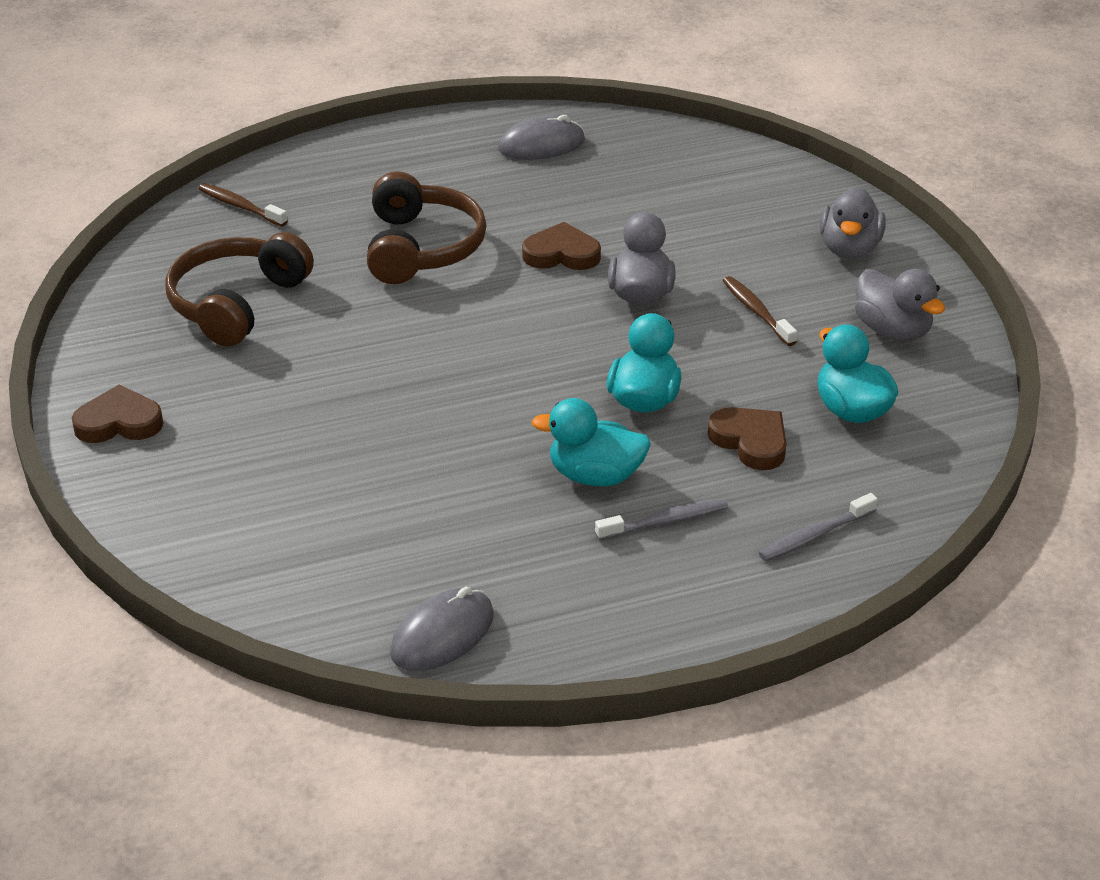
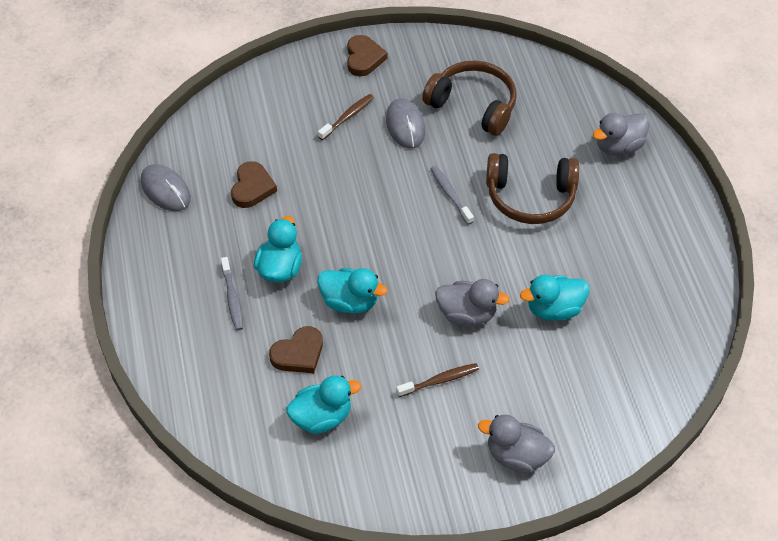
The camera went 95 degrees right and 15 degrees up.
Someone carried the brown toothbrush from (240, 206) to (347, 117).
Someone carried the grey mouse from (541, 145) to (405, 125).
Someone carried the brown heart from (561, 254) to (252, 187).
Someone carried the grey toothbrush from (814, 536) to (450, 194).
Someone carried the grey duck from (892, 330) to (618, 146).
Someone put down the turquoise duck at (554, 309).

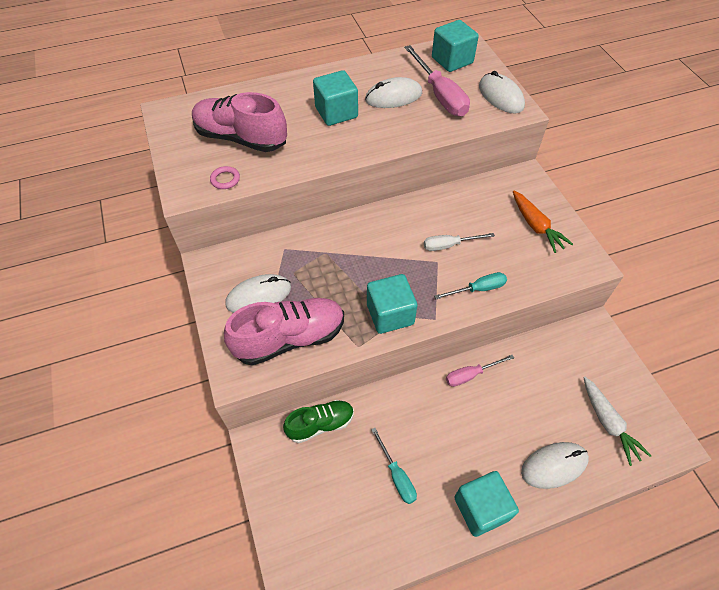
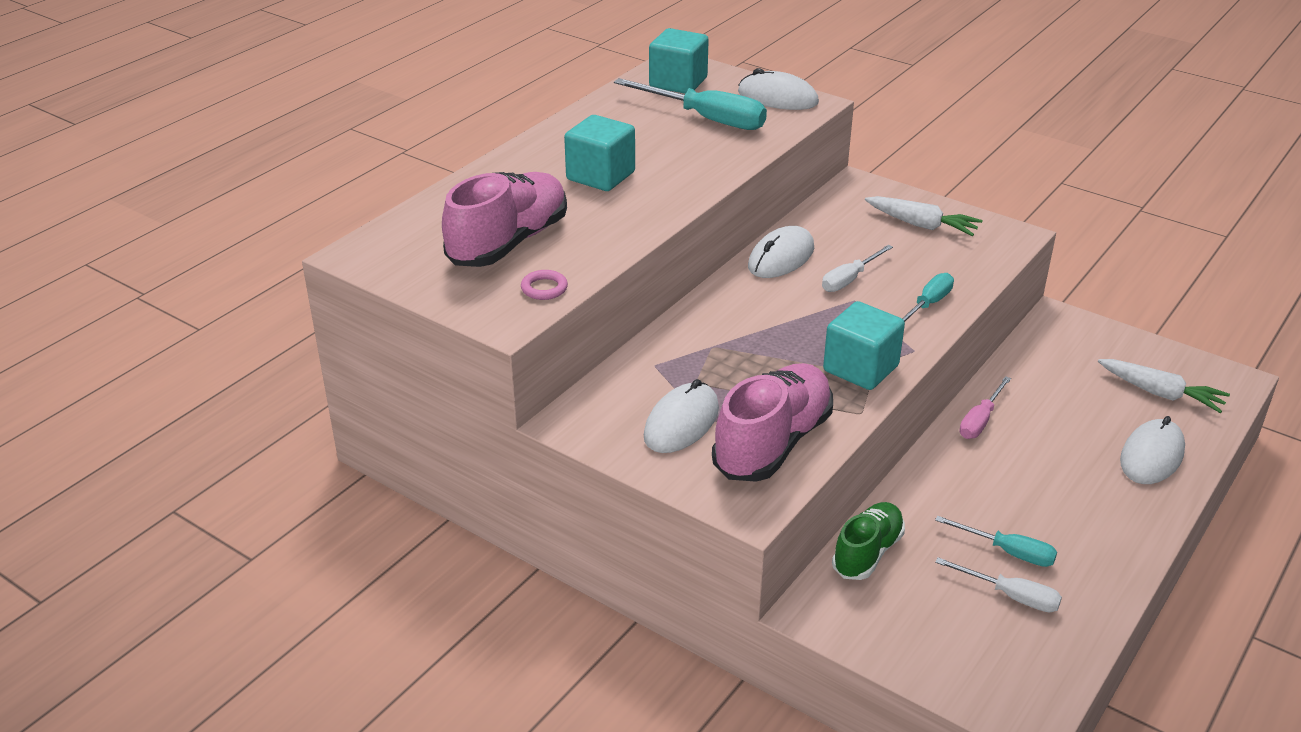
The camera went 35 degrees left and 20 degrees down.
Someone rotated the pink shoe at (241, 138) by 135 degrees clockwise.
Someone carried the white mouse from (393, 97) to (781, 257).
Someone repainted the pink screwdriver at (440, 95), which became the turquoise screwdriver at (706, 119).
Someone took away the turquoise cube at (481, 508).
Someone repainted the orange carrot at (535, 226), which became the white carrot at (921, 225).
Someone put down the white screwdriver at (1011, 596).

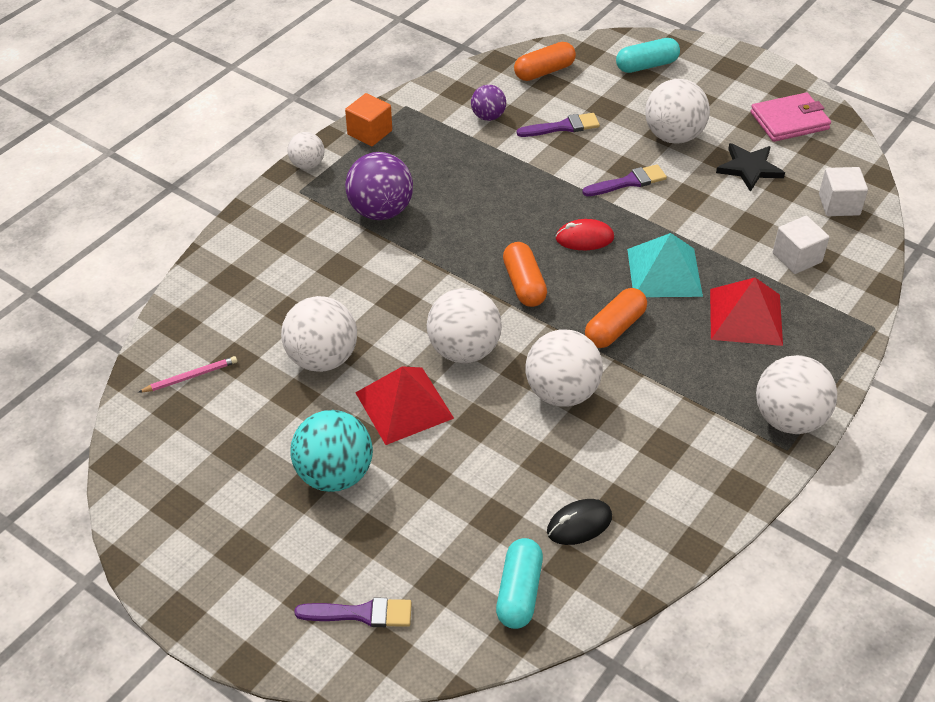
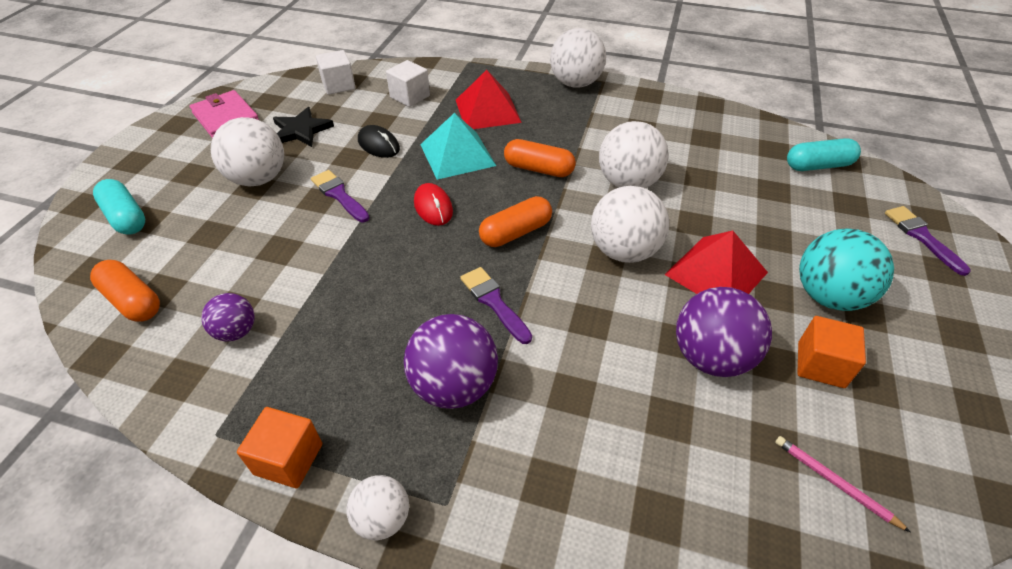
The camera went 110 degrees left and 0 degrees up.
Someone repainted the white ball at (322, 358), which became the purple ball at (711, 357).
Someone carried the purple brush from (563, 127) to (494, 302).
Someone carried the black mouse from (579, 524) to (378, 145).
Someone put down the orange cube at (820, 365).

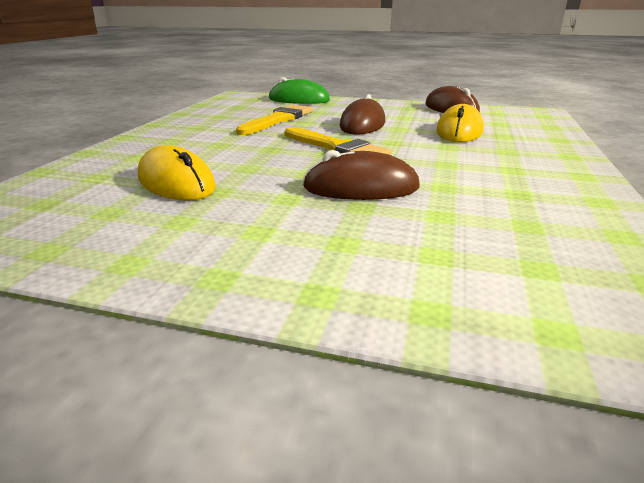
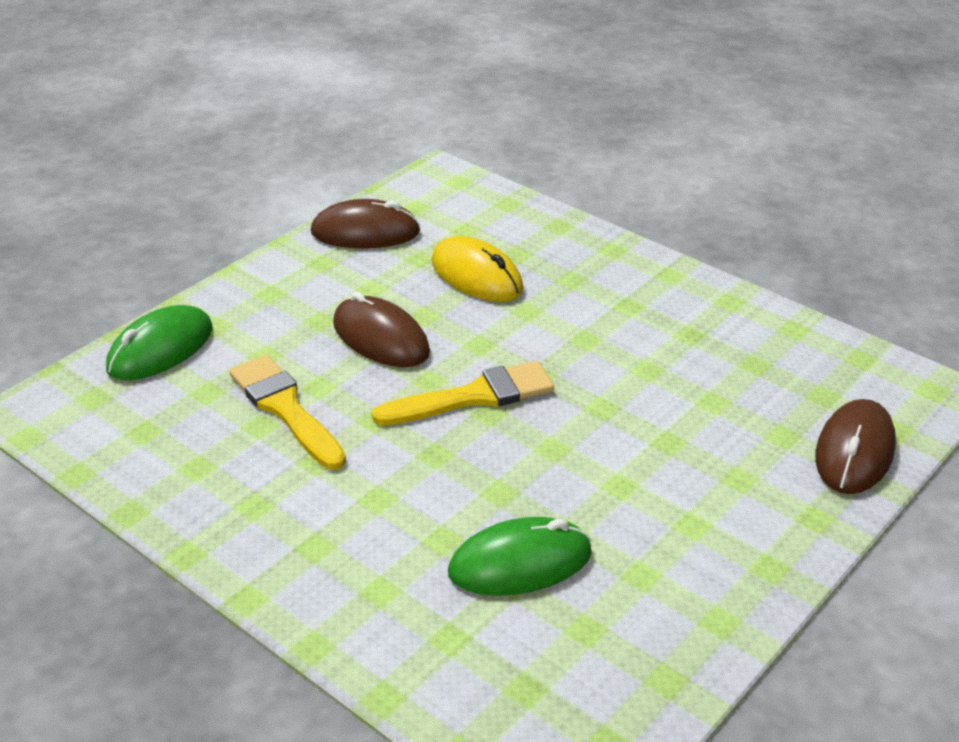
The camera went 65 degrees left and 10 degrees up.
Someone repainted the yellow mouse at (176, 182), which became the green mouse at (520, 563).
Someone carried the brown mouse from (361, 187) to (854, 452).

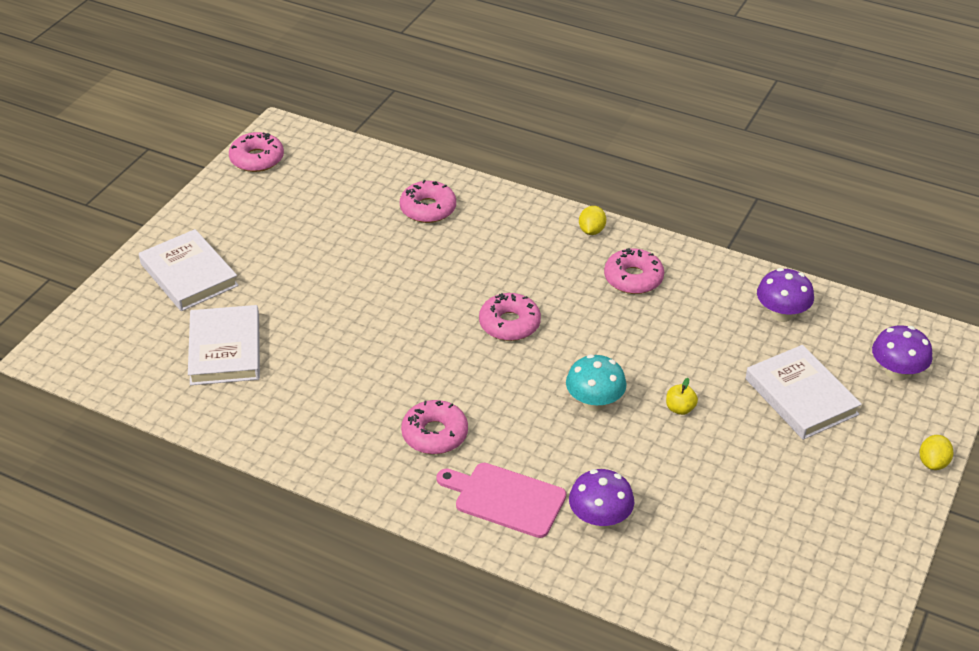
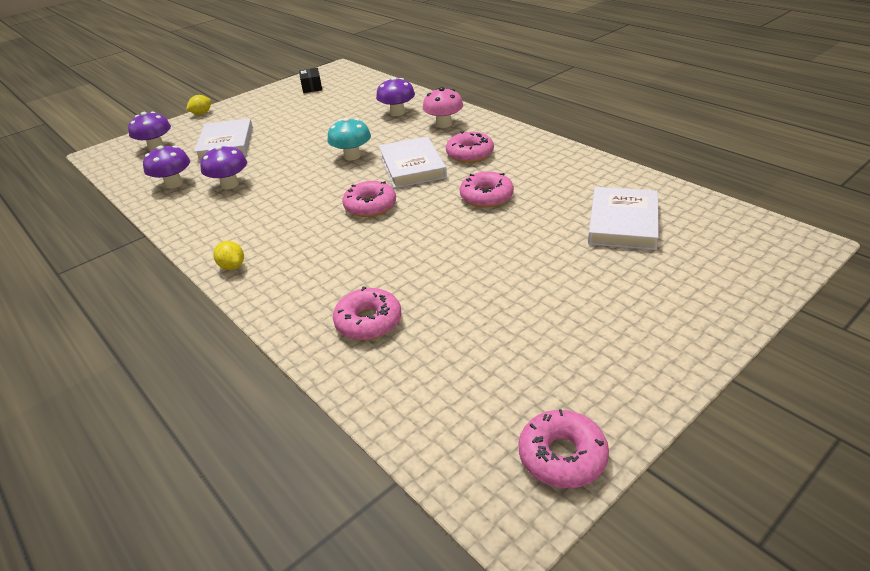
The camera went 155 degrees left and 5 degrees down.
Someone carried the white book from (189, 275) to (412, 166).
Someone swapped the pink cutting board at (505, 499) for the pink mushroom at (444, 124).
Someone rotated the yellow lemon at (591, 231) by 75 degrees counterclockwise.
Someone carried the pink donut from (633, 278) to (486, 197).
Someone took away the yellow apple at (680, 409).
Someone put down the purple mushroom at (230, 184).
Someone put down the black box at (312, 87).

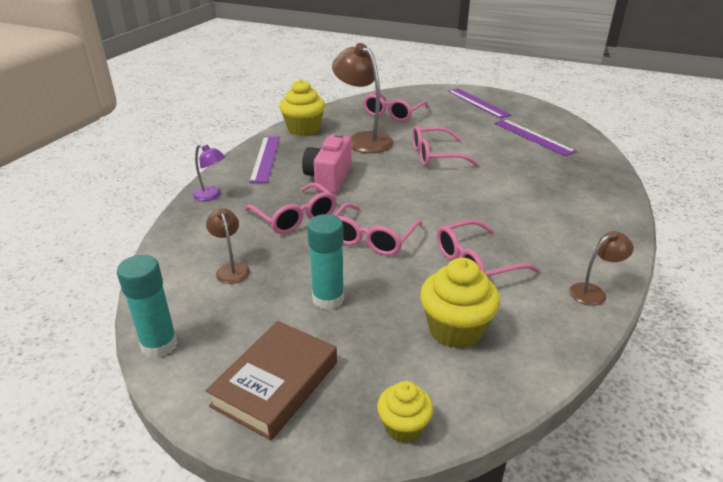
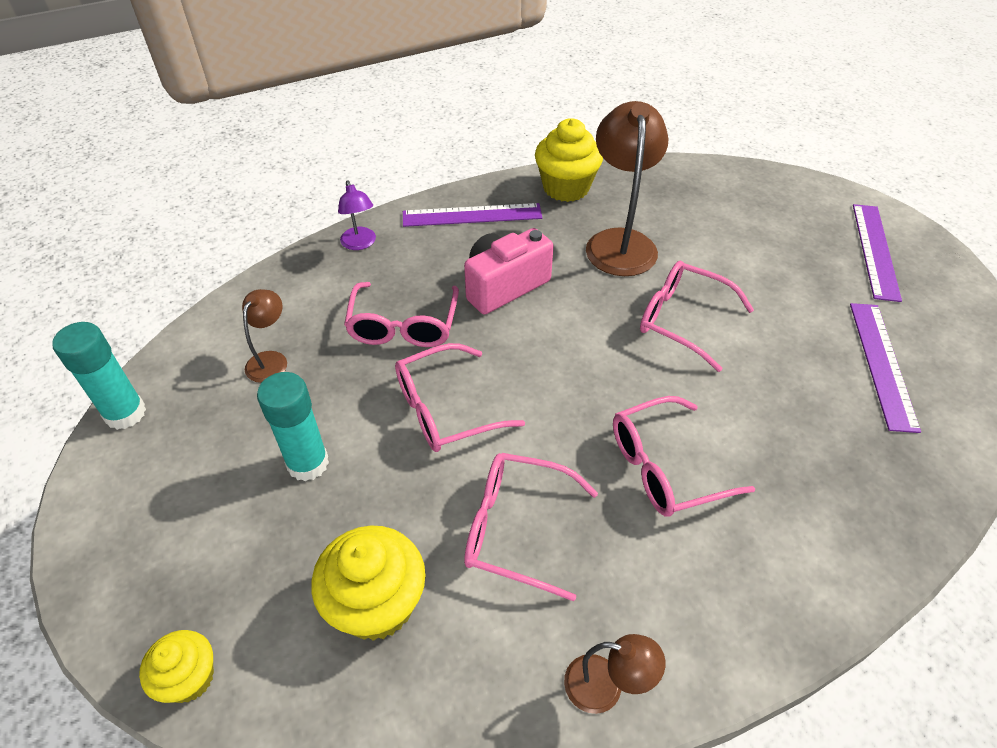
The camera went 40 degrees right and 15 degrees up.
Someone took away the brown book at (276, 384).
Someone rotated the purple ruler at (265, 158) by 45 degrees clockwise.
Someone carried the pink glasses from (392, 114) to (664, 467).

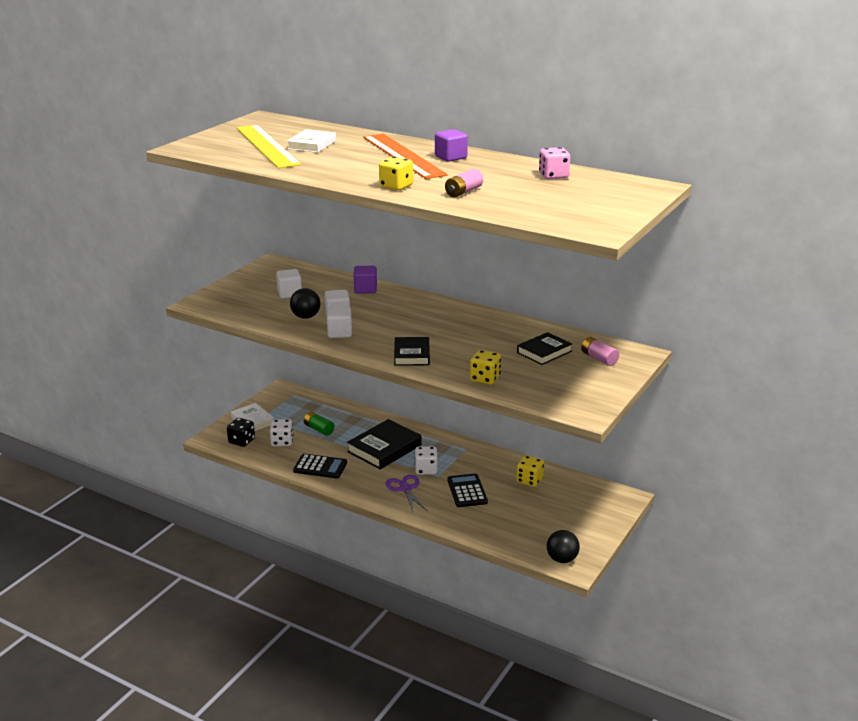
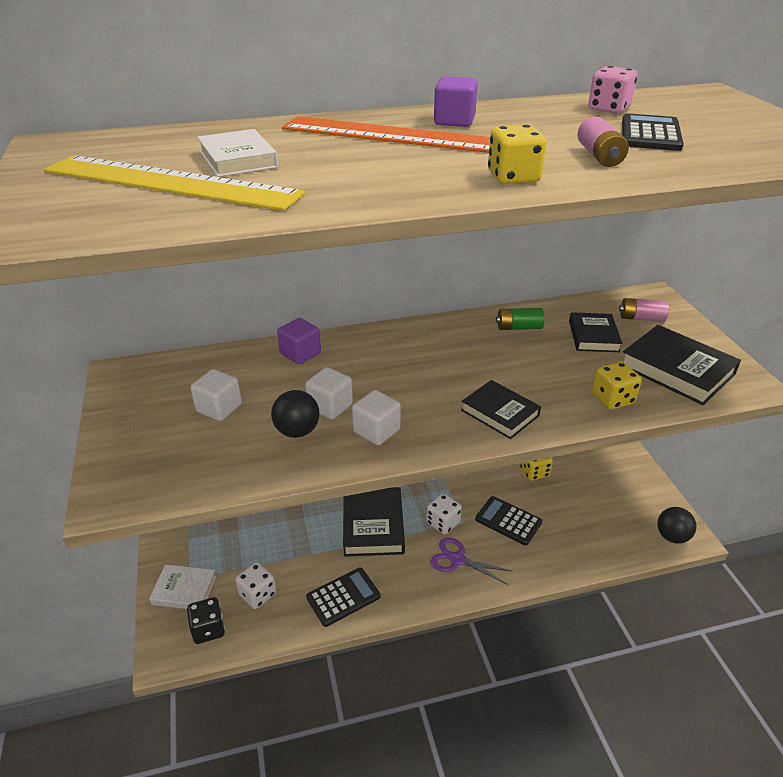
The camera went 45 degrees left and 10 degrees up.
Someone carried the green battery from (319, 429) to (519, 327).
Someone put down the black calculator at (650, 134).
Someone put down the black book at (677, 370).

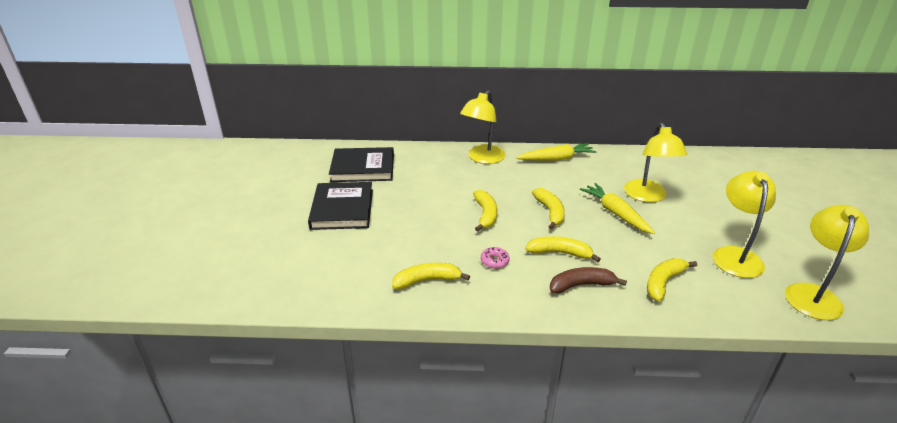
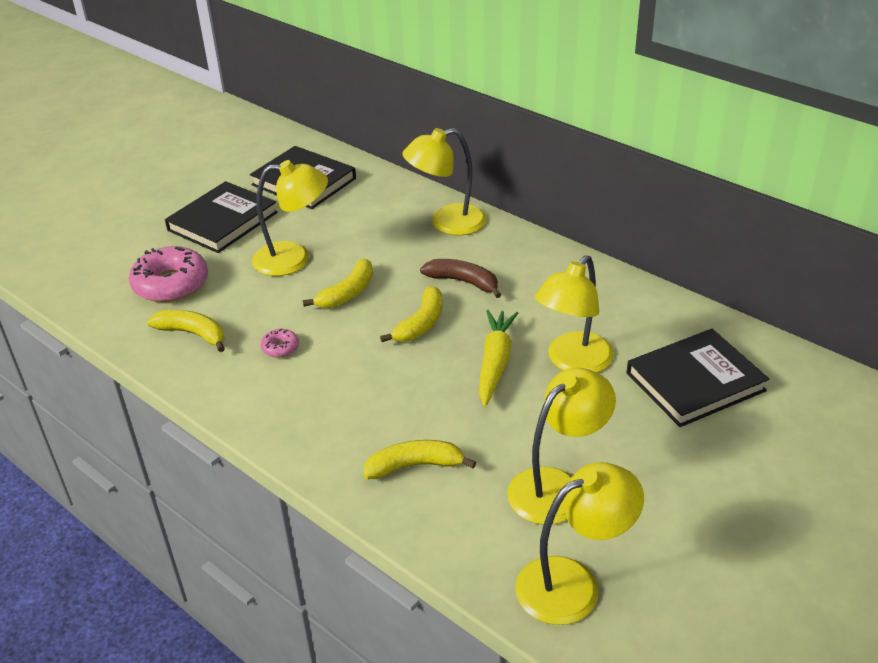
The camera went 40 degrees right and 5 degrees up.
Someone took away the yellow carrot at (556, 159).
Someone took away the yellow banana at (560, 253).
Someone carried the brown banana from (581, 285) to (463, 282).
Someone put down the pink donut at (171, 284).
Someone put down the yellow lamp at (294, 258).
Someone put down the black book at (695, 382).

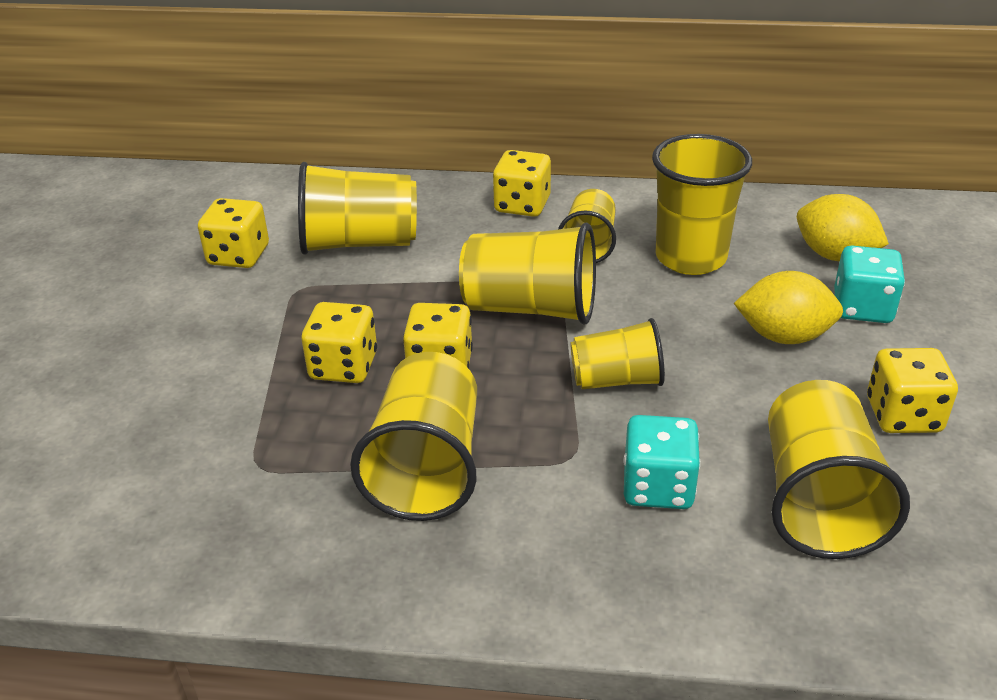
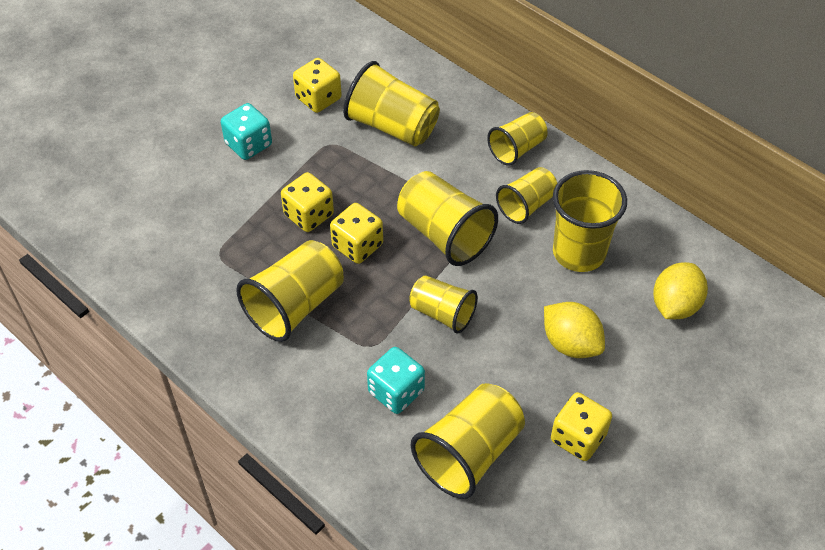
The camera went 35 degrees right and 15 degrees up.
Someone swapped the yellow dice at (522, 205) for the yellow cup at (517, 149).
Someone rotated the yellow lemon at (834, 255) by 45 degrees clockwise.
Someone carried the turquoise dice from (862, 308) to (248, 144).

